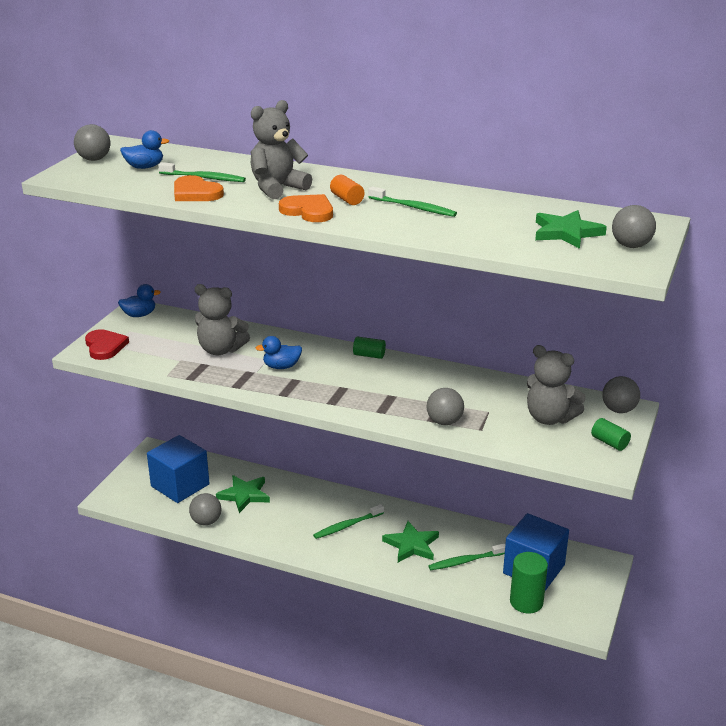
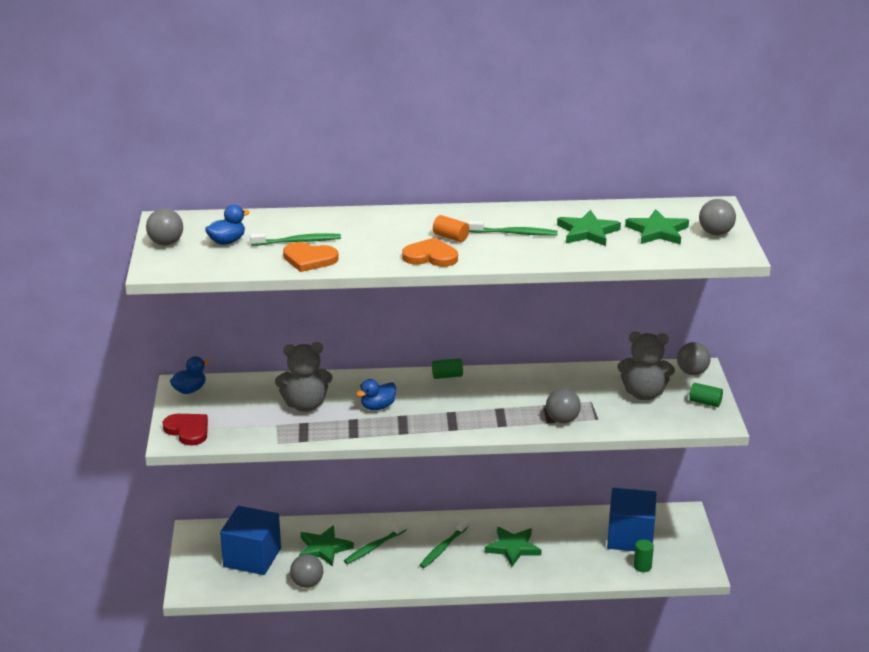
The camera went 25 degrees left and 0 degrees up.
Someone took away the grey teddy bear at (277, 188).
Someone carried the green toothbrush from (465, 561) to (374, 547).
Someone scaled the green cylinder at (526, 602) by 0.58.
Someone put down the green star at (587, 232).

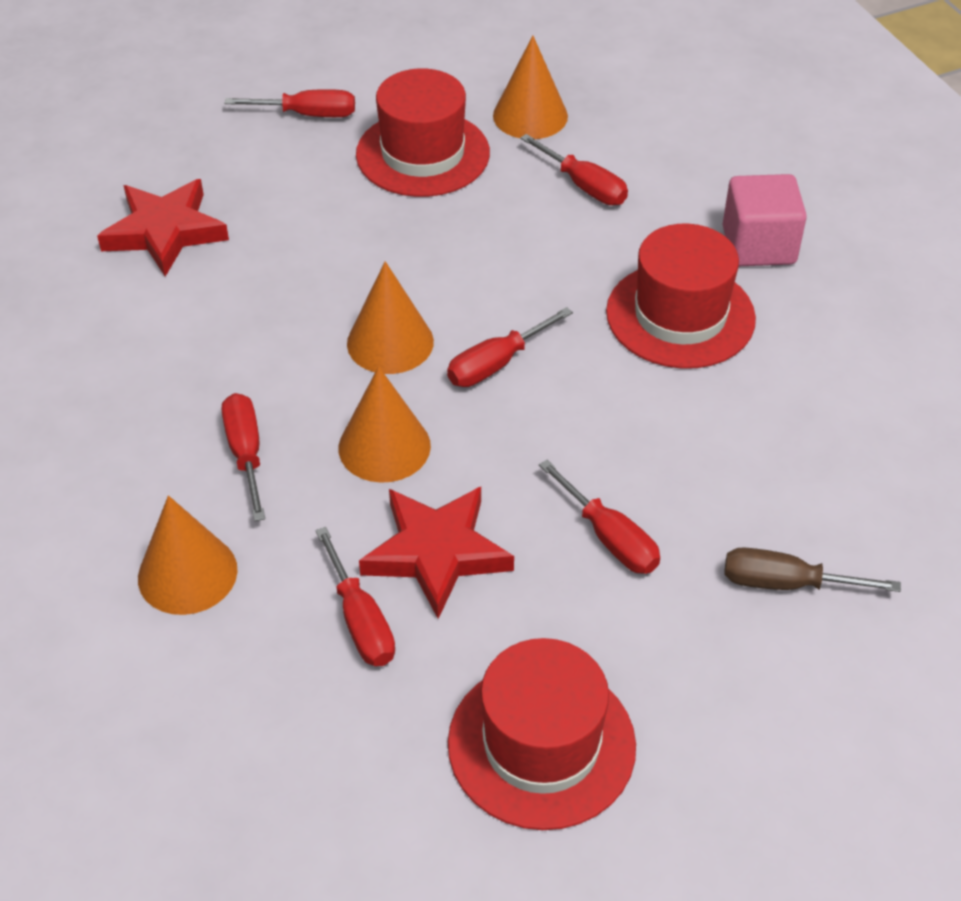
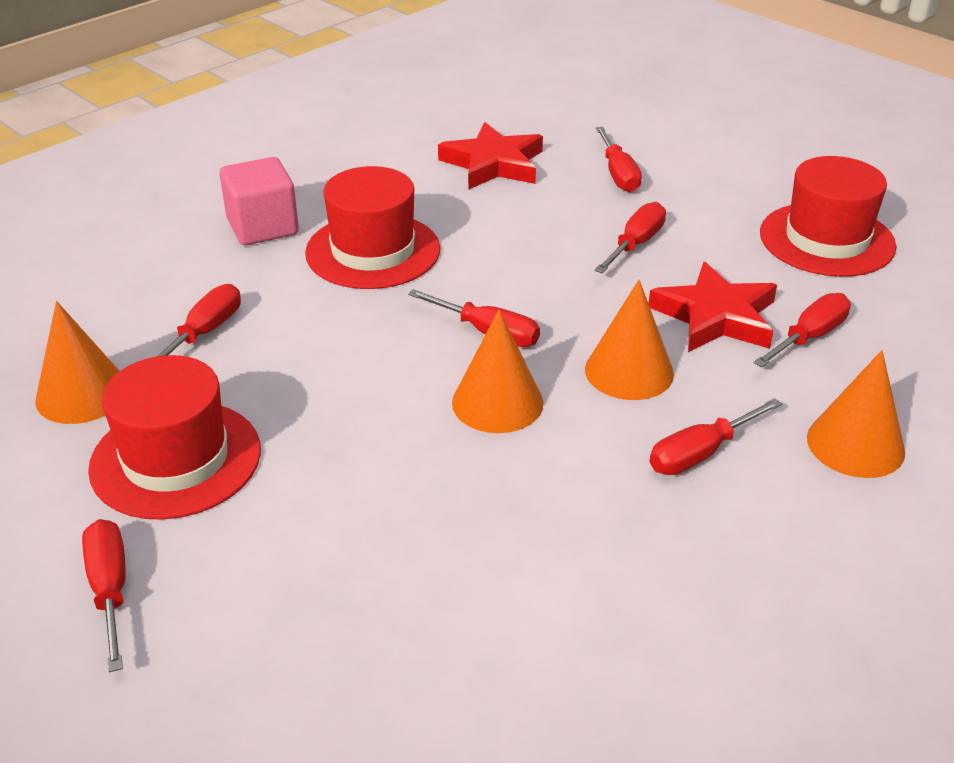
The camera went 110 degrees left and 10 degrees down.
Someone carried the red star from (165, 232) to (493, 164).
Someone repainted the brown screwdriver at (786, 583), which became the red screwdriver at (618, 174).

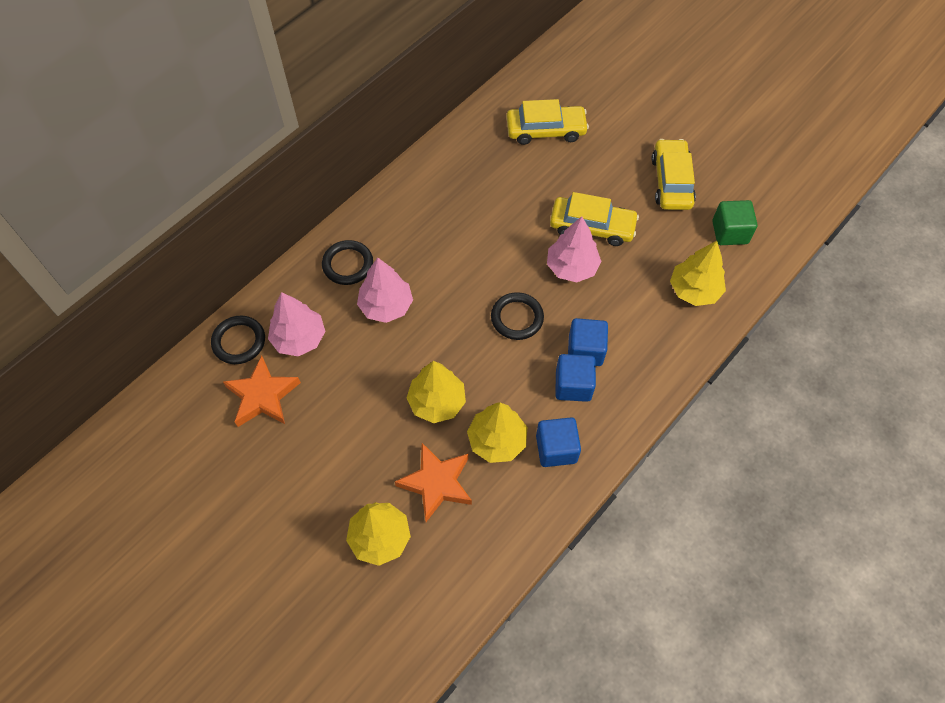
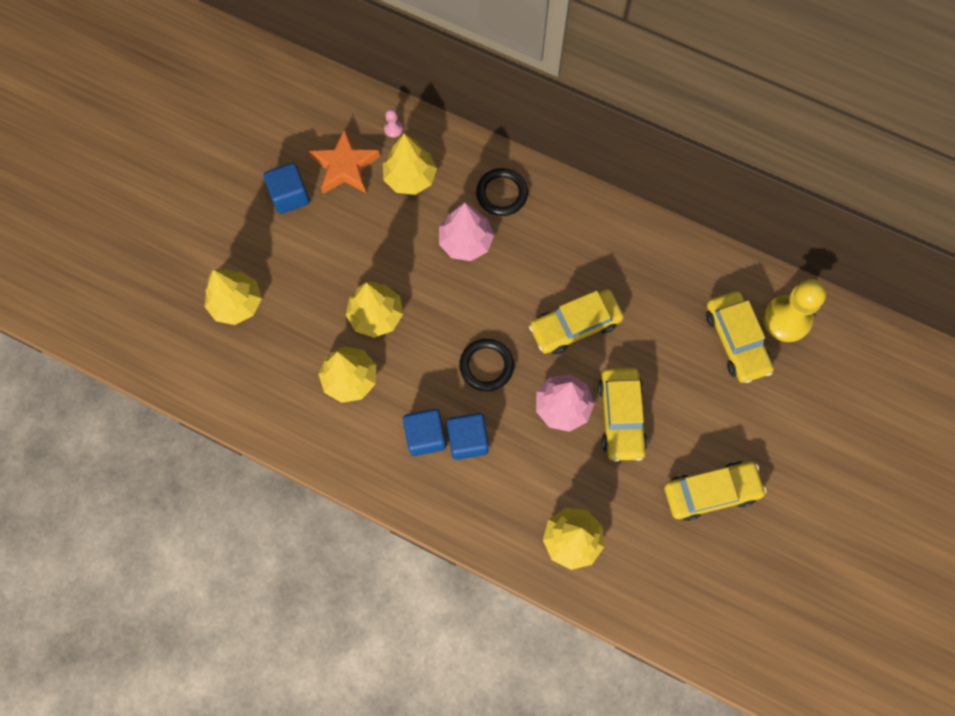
The camera went 75 degrees right and 10 degrees up.
Someone swapped the black ring at (239, 341) for the pink pawn at (393, 129).
Someone repainted the pink tree at (299, 338), which became the yellow tree at (410, 177).
Someone took away the orange star at (436, 483).
Someone carried the blue cube from (556, 449) to (290, 196).
Someone took away the green cube at (730, 232).
Someone put down the yellow car at (575, 325).
Someone put down the yellow pawn at (786, 319).

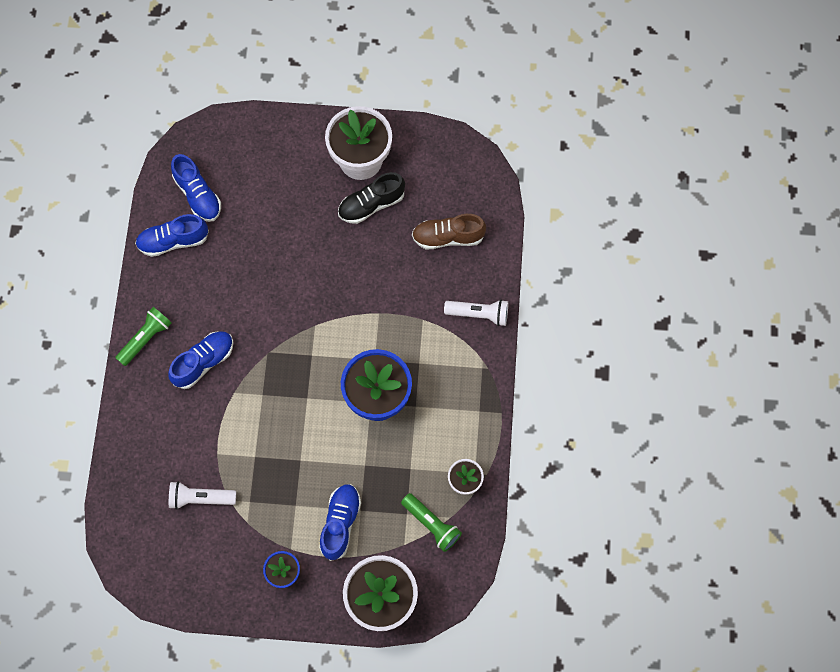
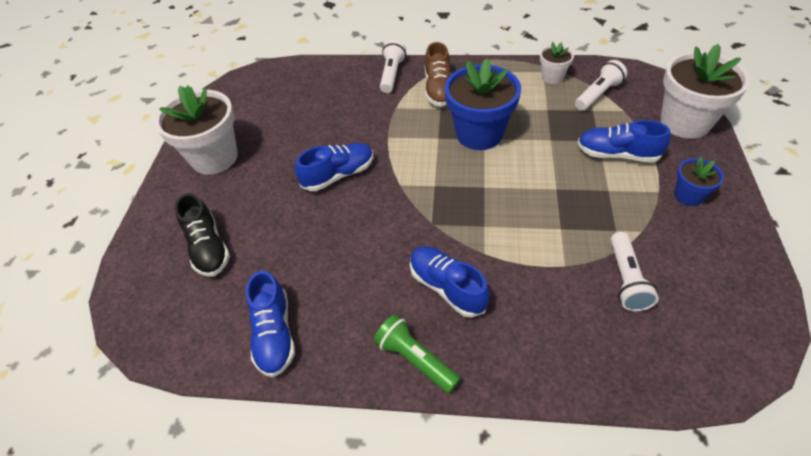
The camera went 85 degrees left and 20 degrees down.
Someone carried the blue shoe from (198, 195) to (338, 175).
Someone carried the black shoe from (371, 204) to (208, 248).
Someone repainted the green flashlight at (432, 524), which became the white flashlight at (598, 94).
Someone carried the brown shoe from (448, 237) to (438, 89).

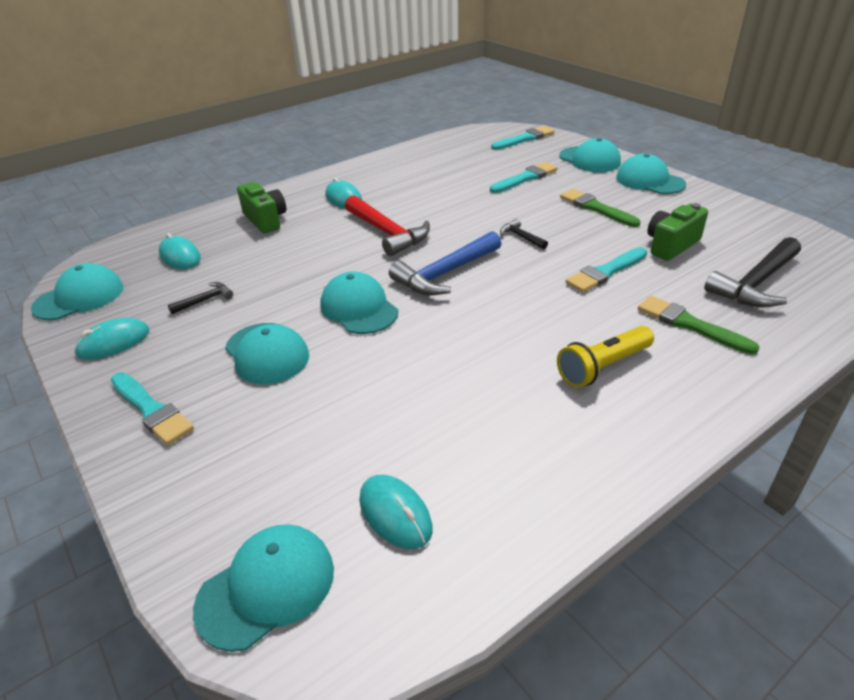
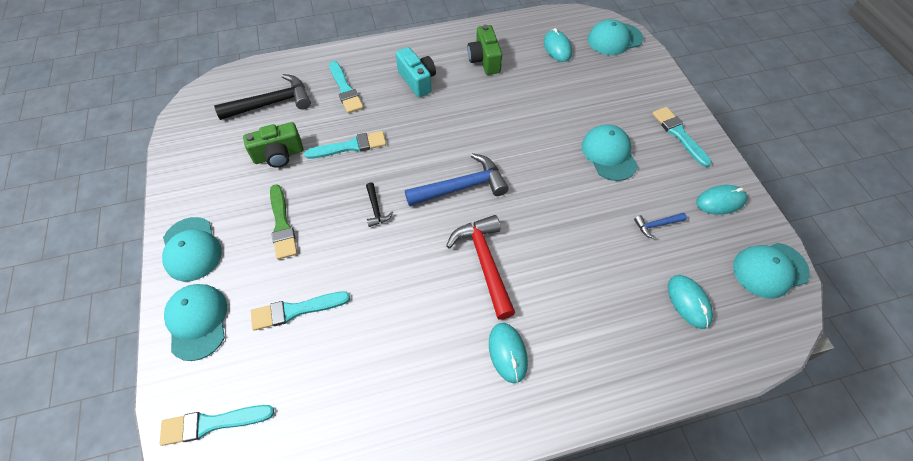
The camera went 160 degrees left and 20 degrees up.
Someone repainted the black hammer at (205, 300), which became the blue hammer at (656, 225).
Someone carried the green camera from (265, 220) to (484, 60).
Someone took away the turquoise cap at (359, 308).
Someone swapped the yellow flashlight at (603, 367) for the turquoise camera at (417, 81).
Someone repainted the green brush at (690, 324), which became the turquoise brush at (345, 89).

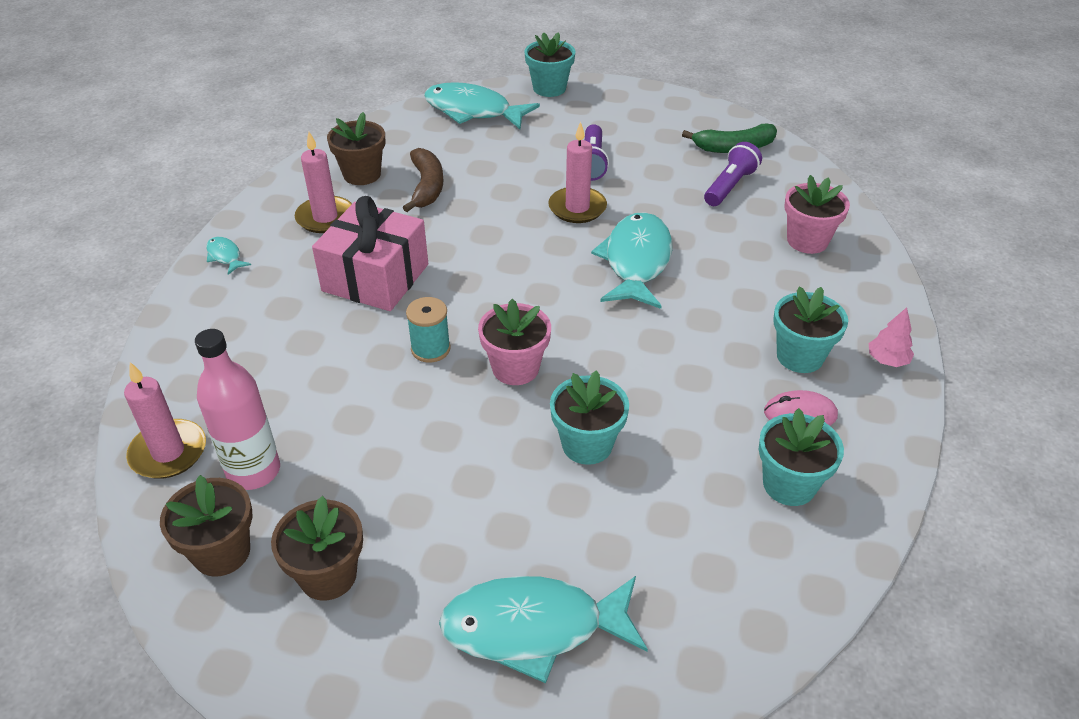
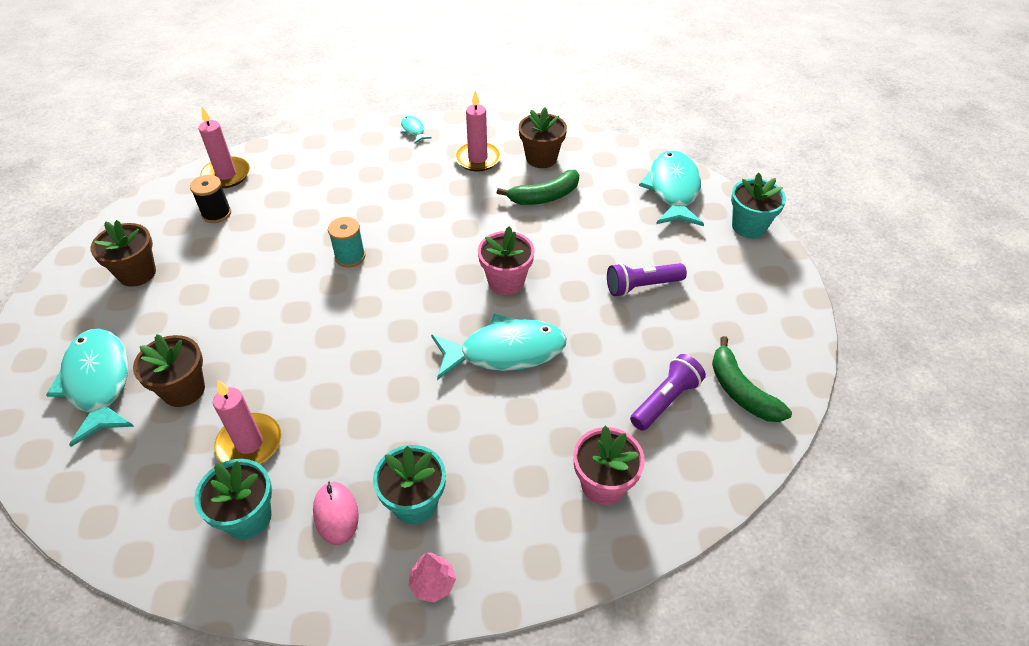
The camera went 70 degrees right and 5 degrees up.
Someone carried the brown flower pot from (222, 552) to (184, 390).
Someone swapped the pink bottle at (253, 471) for the black spool at (216, 214).
Someone rotated the turquoise fish at (225, 256) by 60 degrees counterclockwise.
Someone took away the pink gift at (375, 277).
Someone repainted the brown banana at (426, 187), which became the green banana at (544, 196).
Someone carried the pink flower pot from (515, 368) to (506, 281).
Someone carried the pink candle from (577, 208) to (249, 443).
Someone took away the turquoise flower pot at (587, 445).
Someone rotated the purple flashlight at (730, 186) by 60 degrees counterclockwise.

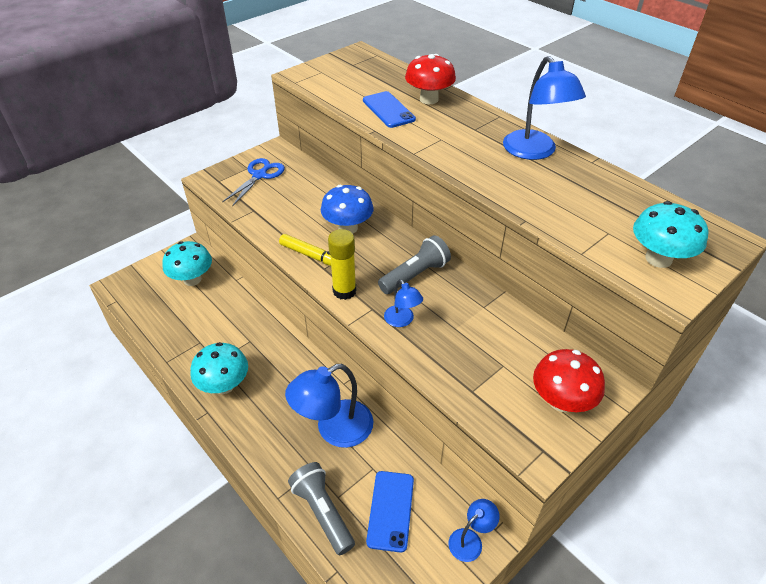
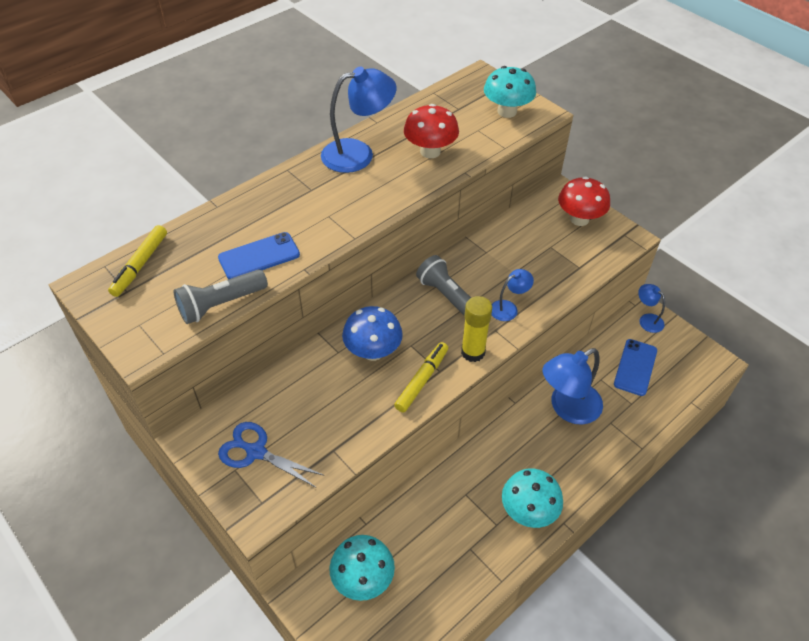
The camera went 90 degrees left and 5 degrees up.
Someone rotated the blue lamp at (334, 429) by 90 degrees clockwise.
Someone carried the grey flashlight from (322, 512) to (221, 304).
Someone rotated the blue phone at (391, 510) by 75 degrees counterclockwise.
Someone carried the red mushroom from (429, 99) to (430, 151).
Someone put down the yellow marker at (140, 265).

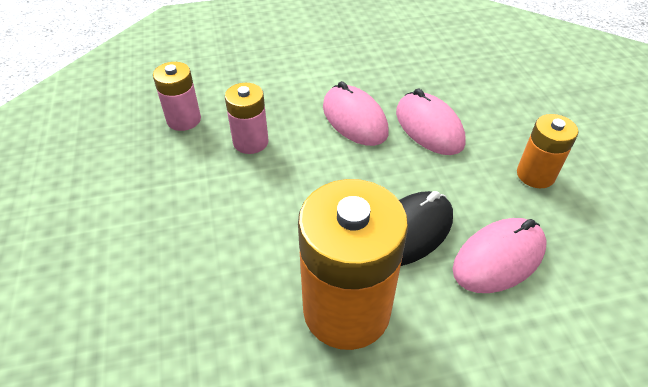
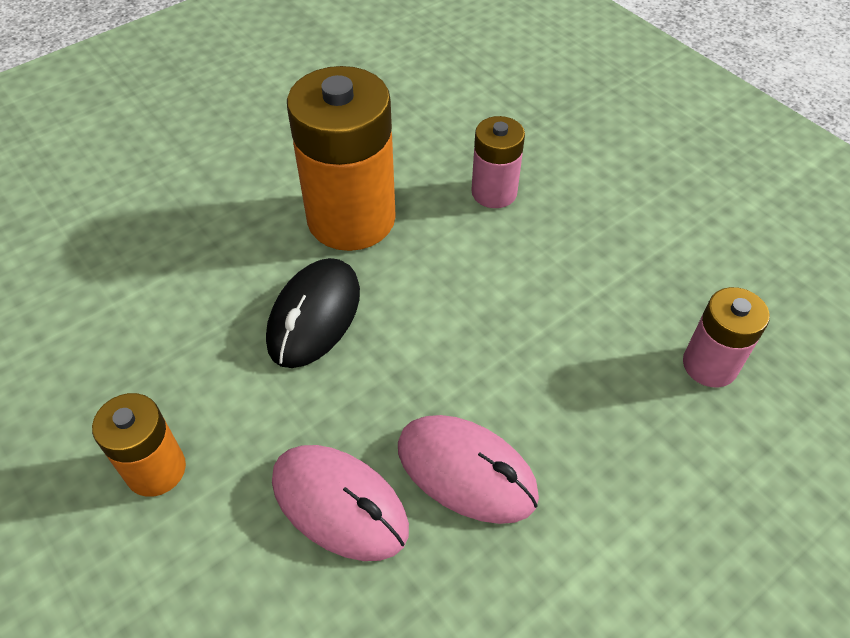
The camera went 155 degrees right and 5 degrees up.
Someone carried the pink battery from (250, 142) to (494, 192).
Someone took away the pink mouse at (498, 258).

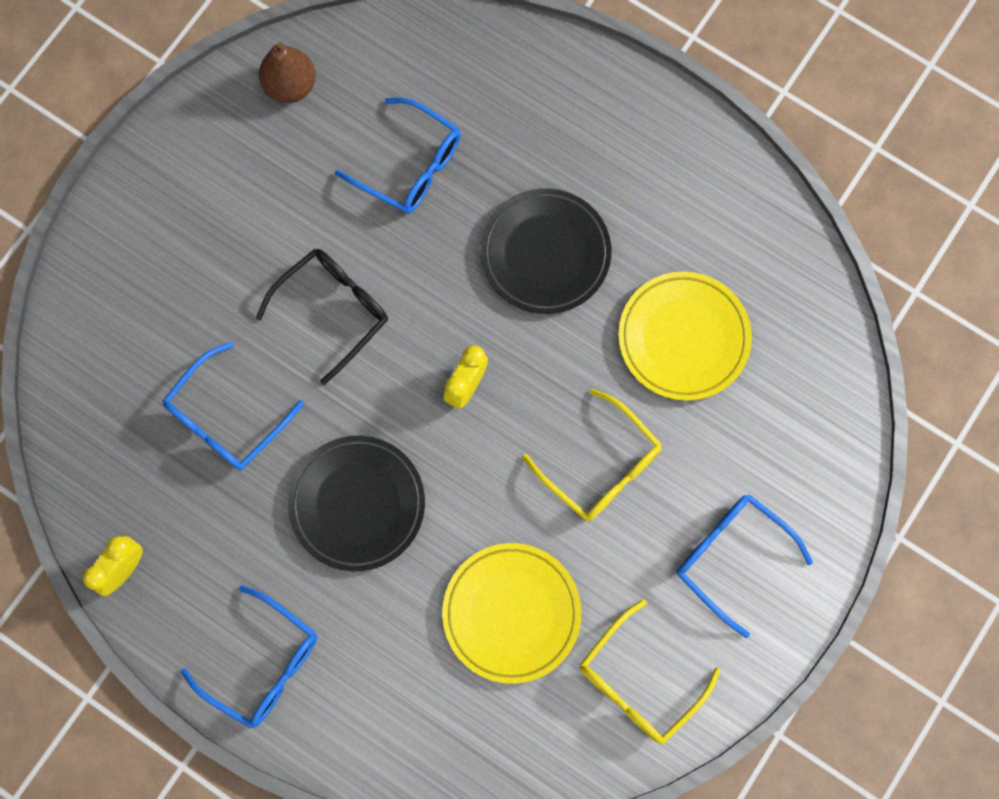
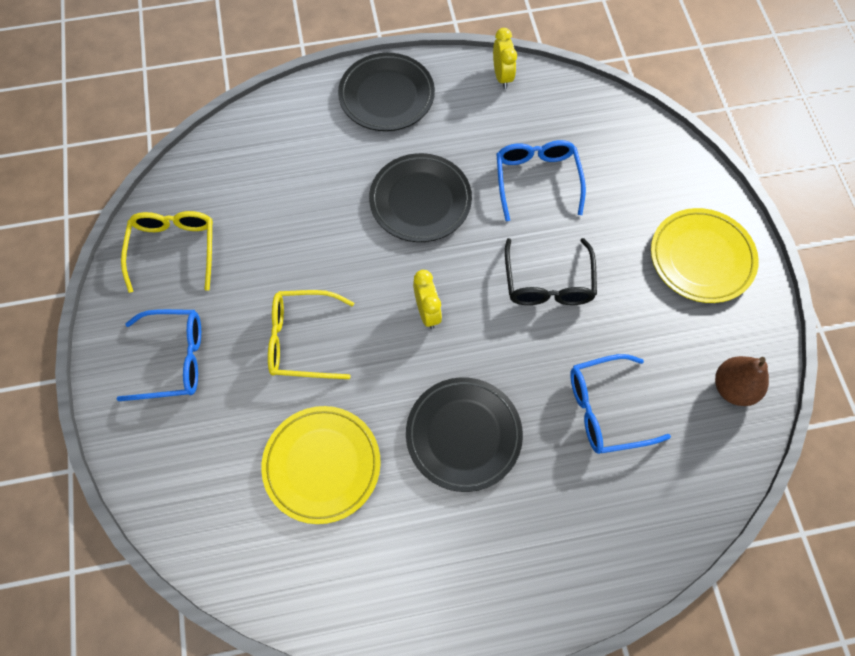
The camera went 135 degrees right and 10 degrees down.
Someone swapped the blue glasses at (263, 664) for the black plate at (386, 96).
Someone carried the yellow plate from (511, 613) to (701, 258).

